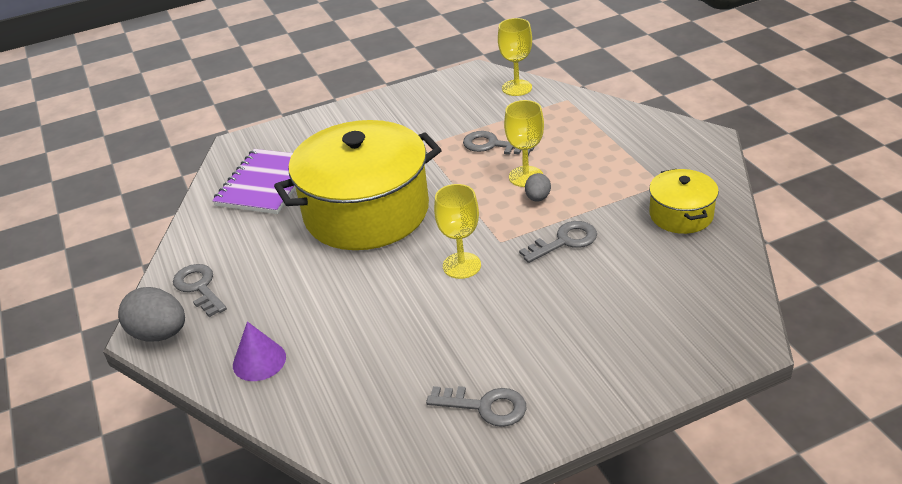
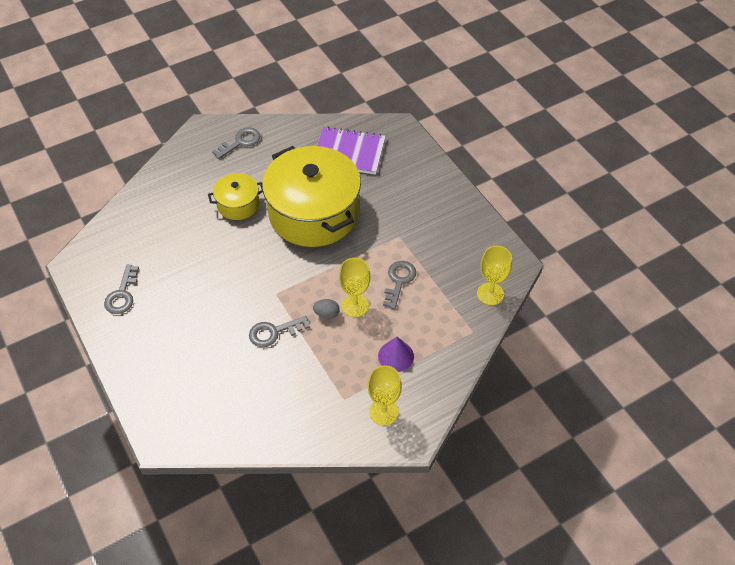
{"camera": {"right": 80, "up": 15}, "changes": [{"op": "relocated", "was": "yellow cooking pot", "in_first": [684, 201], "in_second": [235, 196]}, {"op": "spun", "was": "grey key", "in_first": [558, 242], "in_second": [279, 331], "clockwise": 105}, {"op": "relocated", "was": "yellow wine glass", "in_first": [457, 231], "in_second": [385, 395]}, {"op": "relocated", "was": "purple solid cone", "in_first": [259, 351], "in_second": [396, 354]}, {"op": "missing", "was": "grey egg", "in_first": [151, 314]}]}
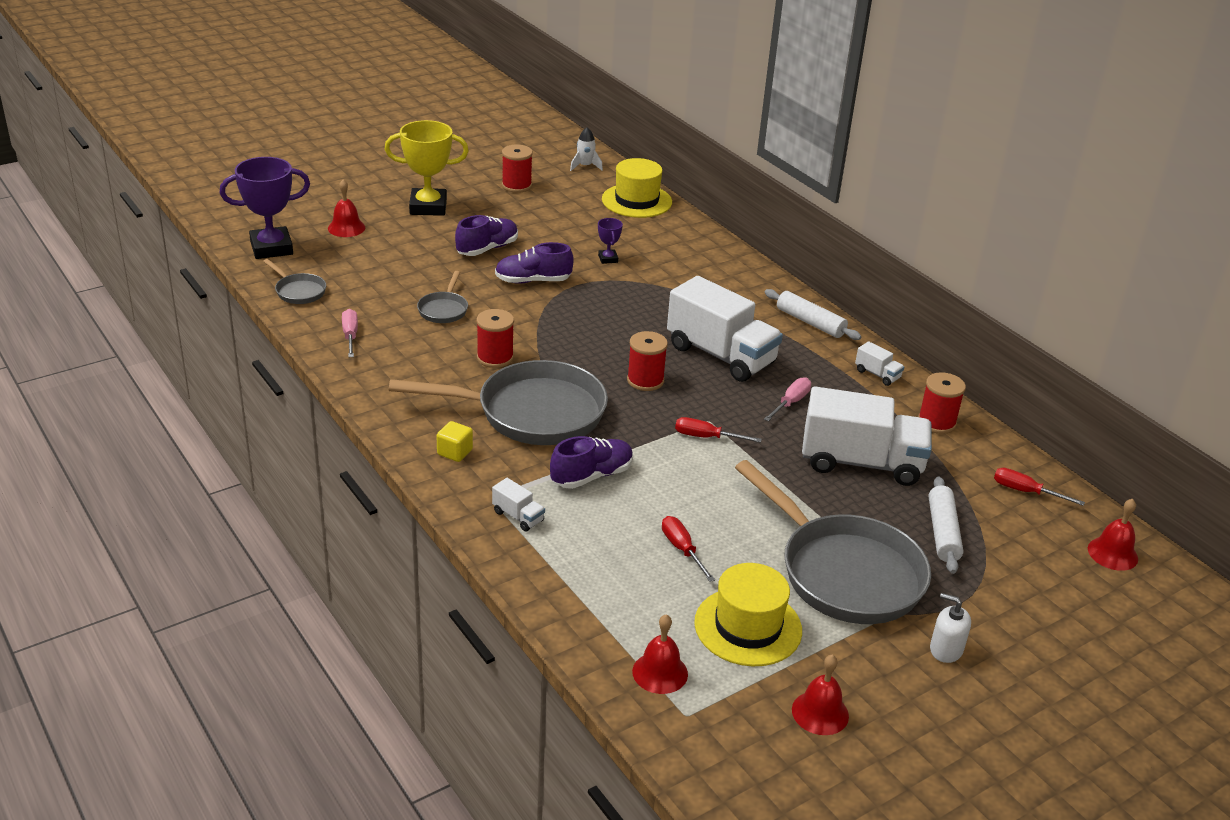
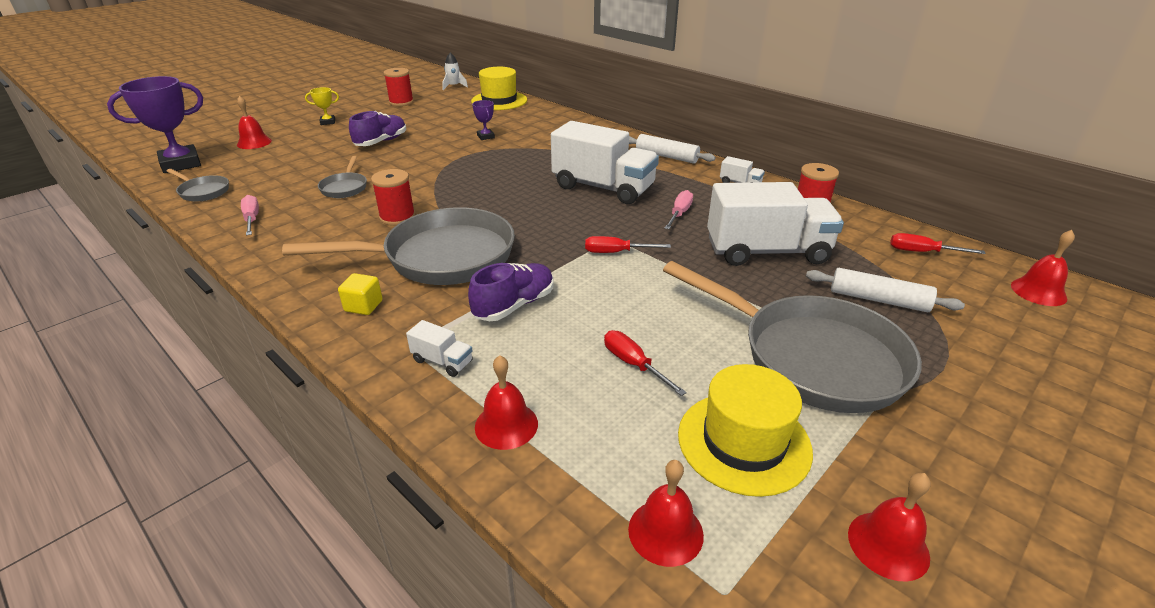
{"camera": {"right": -10, "up": 0}, "changes": [{"op": "size", "was": "yellow award cup", "in_first": [427, 168], "in_second": [322, 106], "ratio": 0.46}, {"op": "appeared", "now": "scarlet hand bell", "in_second": [506, 402]}, {"op": "spun", "was": "pure white dough roller", "in_first": [945, 525], "in_second": [885, 290], "clockwise": -60}, {"op": "missing", "was": "purple lace-up shoe", "in_first": [534, 263]}, {"op": "missing", "was": "scarlet bobbin", "in_first": [647, 361]}, {"op": "missing", "was": "pure white pump bottle", "in_first": [950, 628]}]}
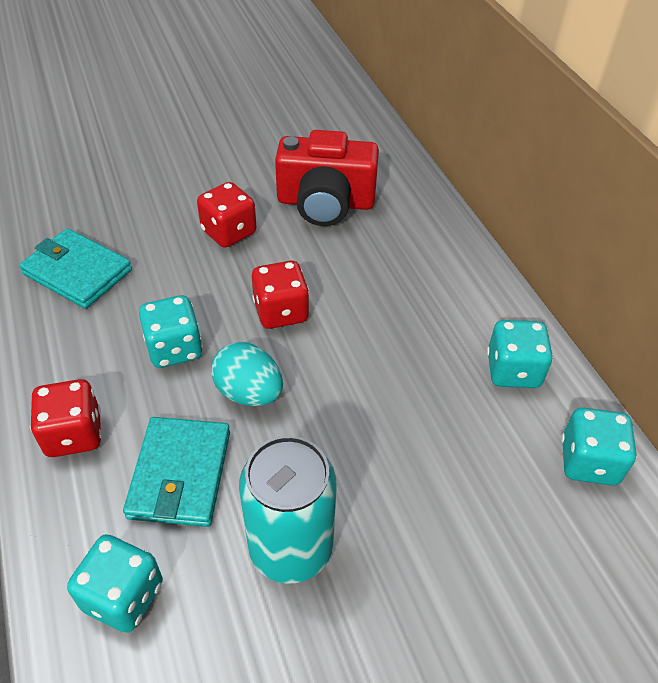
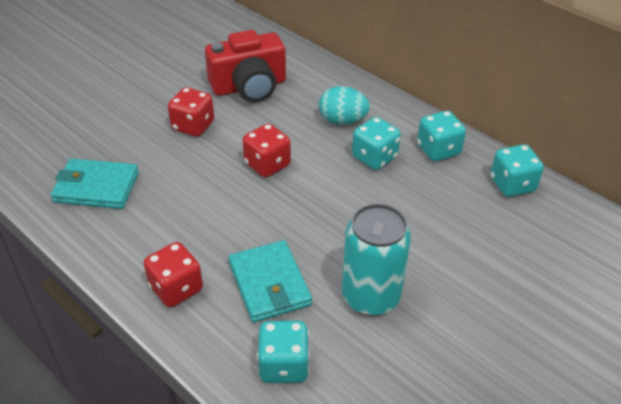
{"camera": {"right": -25, "up": -5}, "changes": [{"op": "relocated", "was": "turquoise egg", "in_first": [247, 374], "in_second": [344, 105]}, {"op": "relocated", "was": "turquoise die", "in_first": [171, 331], "in_second": [376, 143]}]}
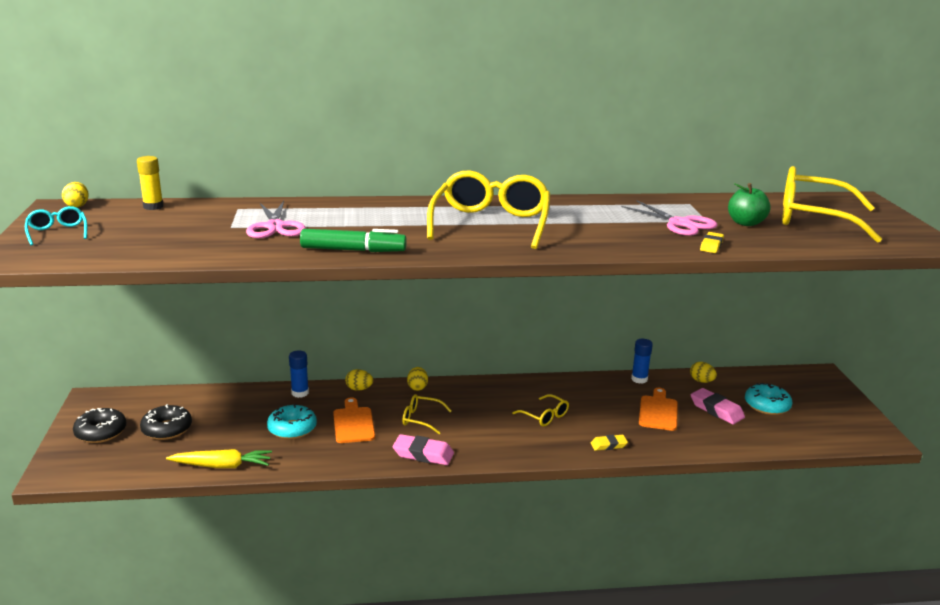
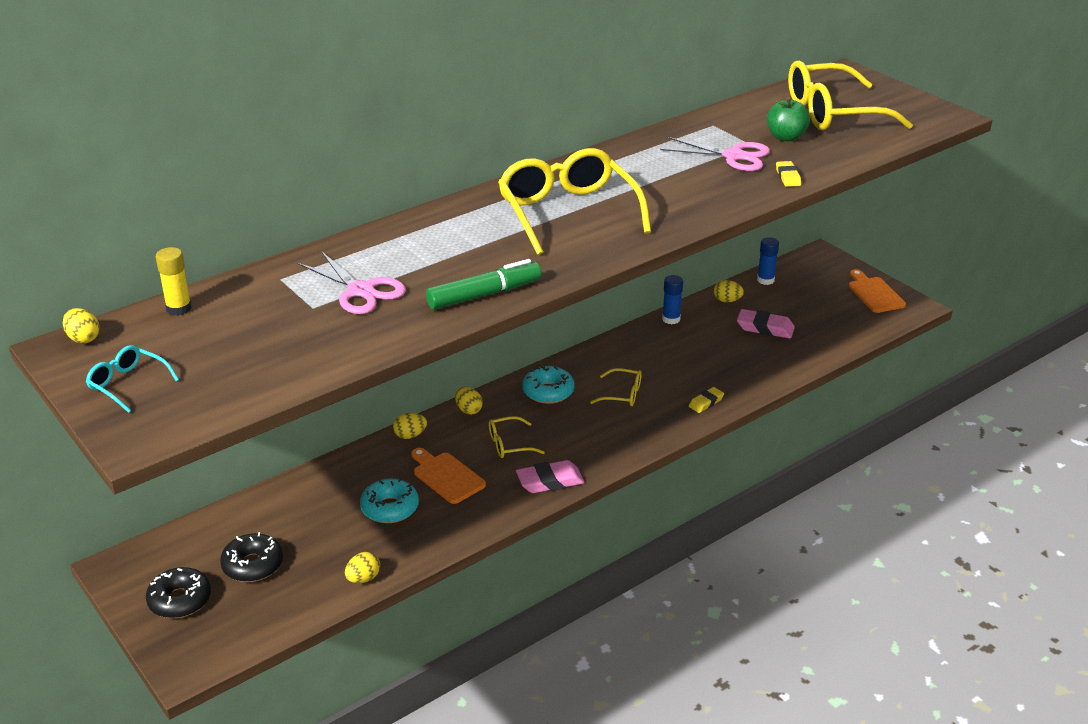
{"camera": {"right": -30, "up": 10}, "changes": [{"op": "exchanged", "was": "yellow root vegetable", "now": "yellow egg", "in_first": [219, 458], "in_second": [362, 567]}, {"op": "relocated", "was": "turquoise doughnut", "in_first": [769, 399], "in_second": [548, 385]}, {"op": "relocated", "was": "blue stick of glue", "in_first": [299, 374], "in_second": [768, 261]}, {"op": "relocated", "was": "orange chopping board", "in_first": [658, 409], "in_second": [877, 291]}]}
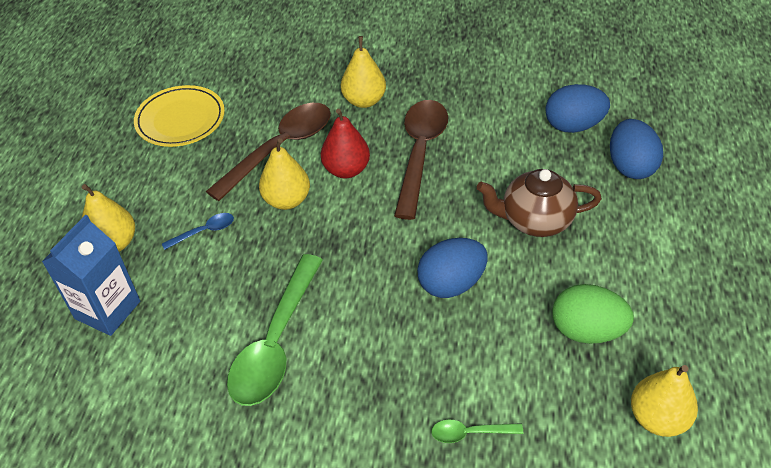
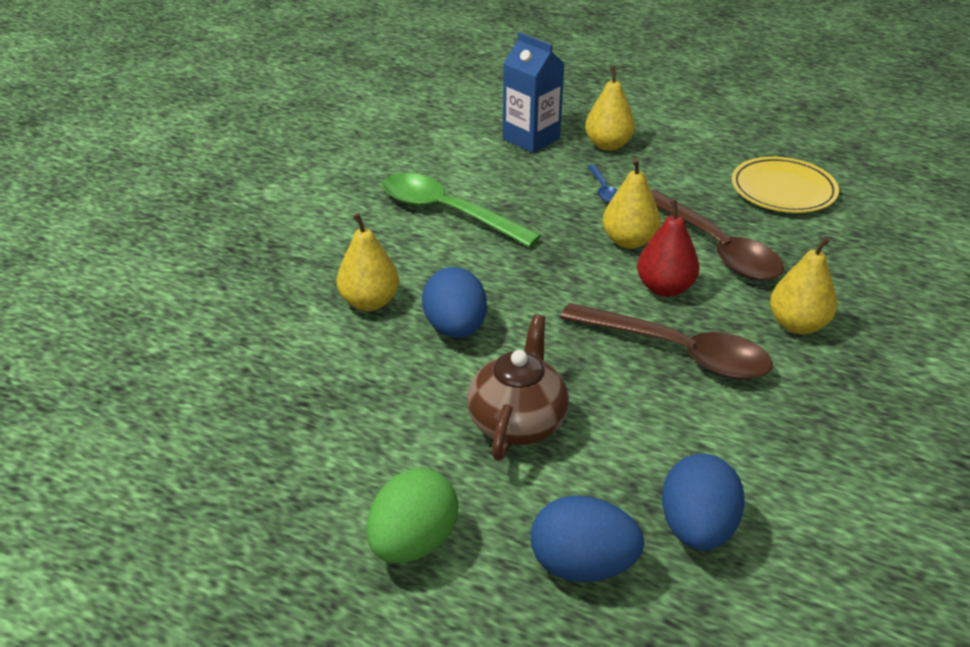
{"camera": {"right": 105, "up": -10}, "changes": [{"op": "relocated", "was": "yellow toy pear", "in_first": [664, 401], "in_second": [367, 262]}, {"op": "relocated", "was": "green egg", "in_first": [593, 314], "in_second": [412, 515]}, {"op": "missing", "was": "green teaspoon", "in_first": [477, 431]}]}
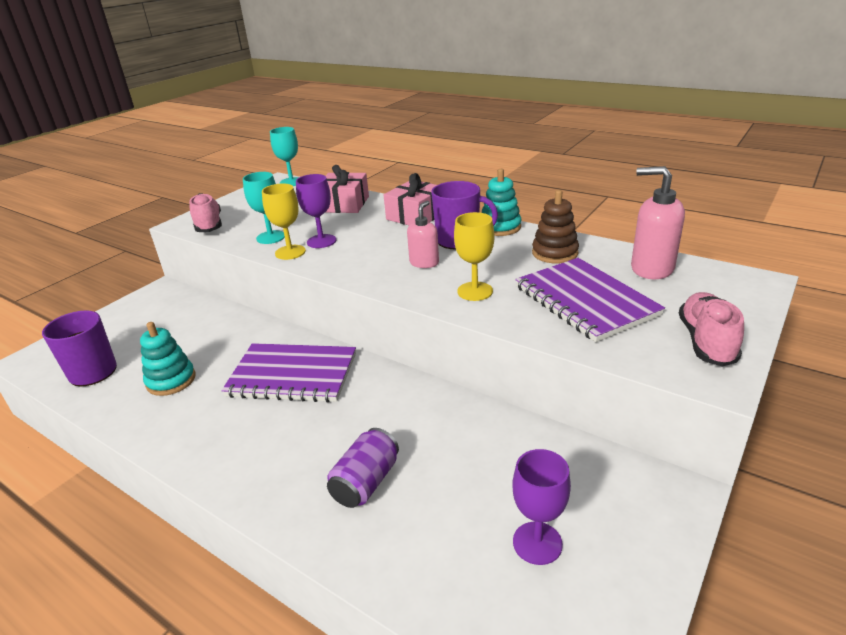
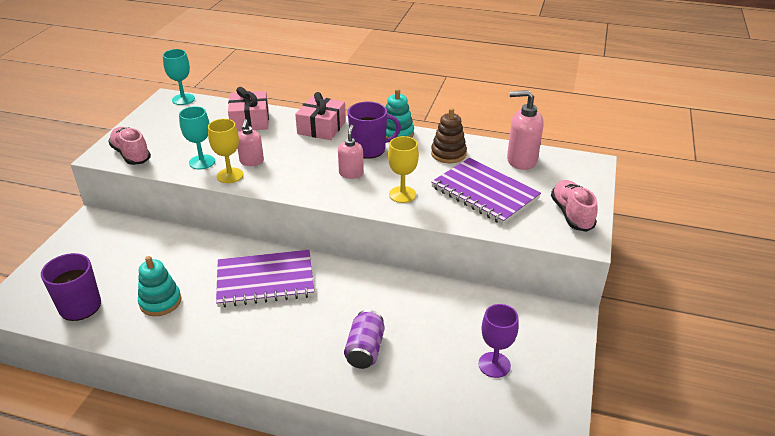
{"camera": {"right": -20, "up": 5}, "changes": [{"op": "exchanged", "was": "purple wine glass", "now": "rose-pink pump bottle", "in_first": [316, 211], "in_second": [250, 142]}]}
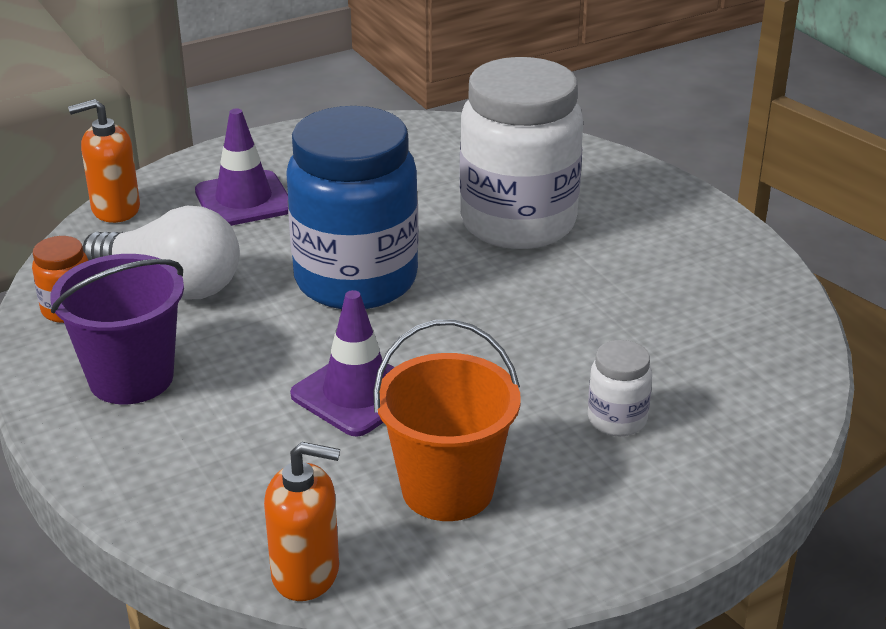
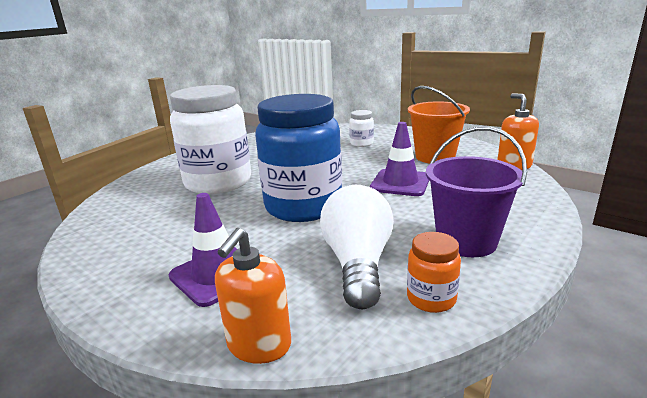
{"camera": {"right": -110, "up": -10}, "changes": [{"op": "spun", "was": "orange pump bottle", "in_first": [104, 161], "in_second": [253, 296], "clockwise": 60}]}
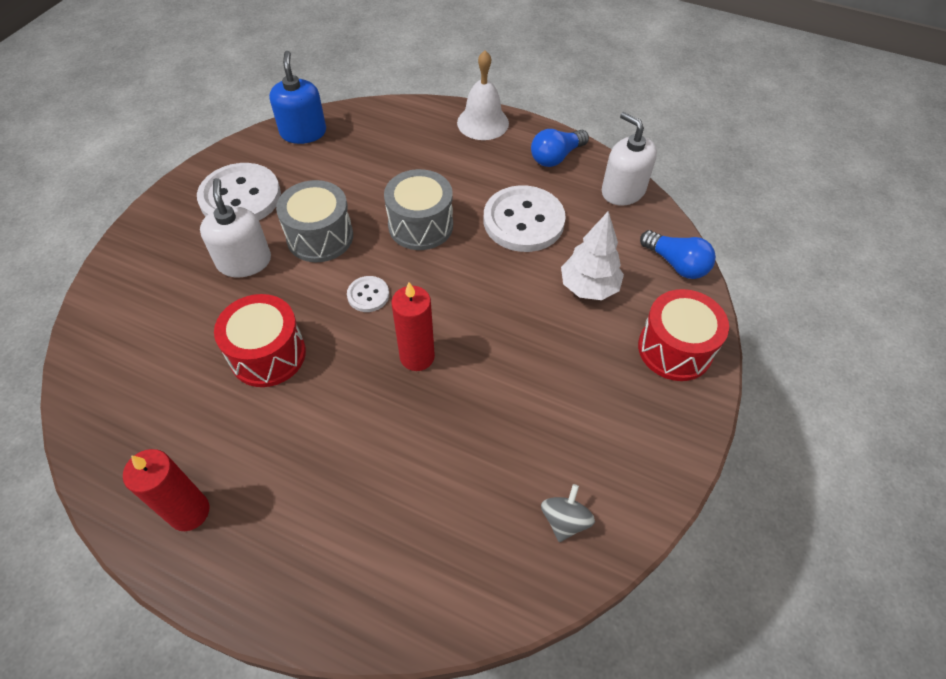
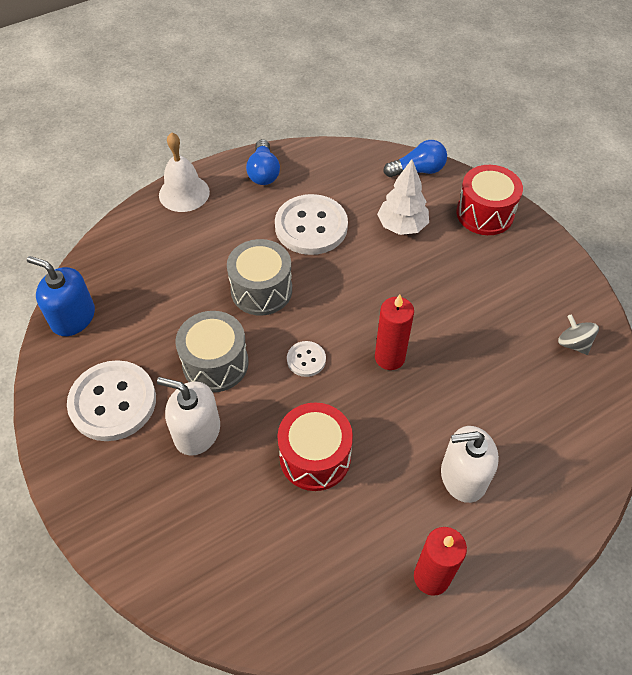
{"camera": {"right": -55, "up": 0}, "changes": [{"op": "relocated", "was": "pure white pump bottle", "in_first": [629, 158], "in_second": [470, 464]}]}
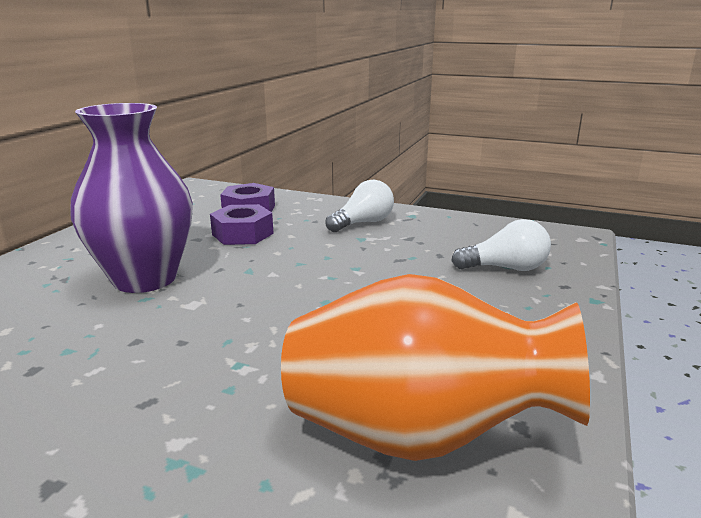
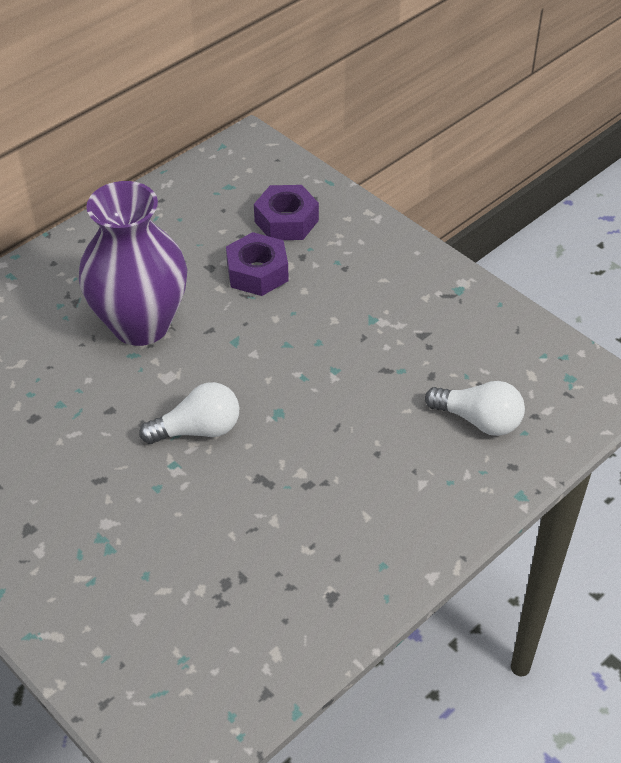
{"camera": {"right": 25, "up": 25}, "changes": [{"op": "relocated", "was": "pure white bulb", "in_first": [360, 206], "in_second": [189, 413]}, {"op": "missing", "was": "orange tall vase", "in_first": [435, 367]}]}
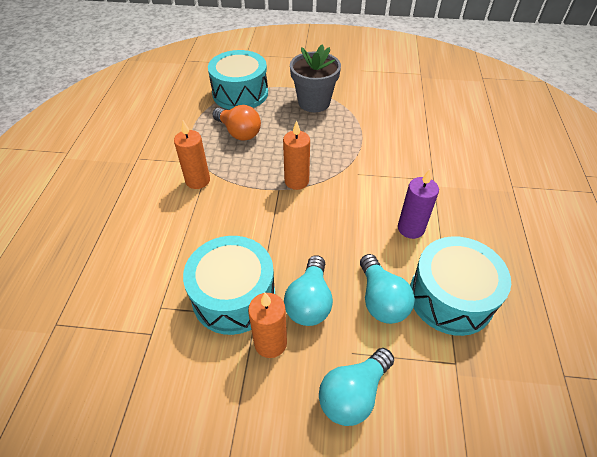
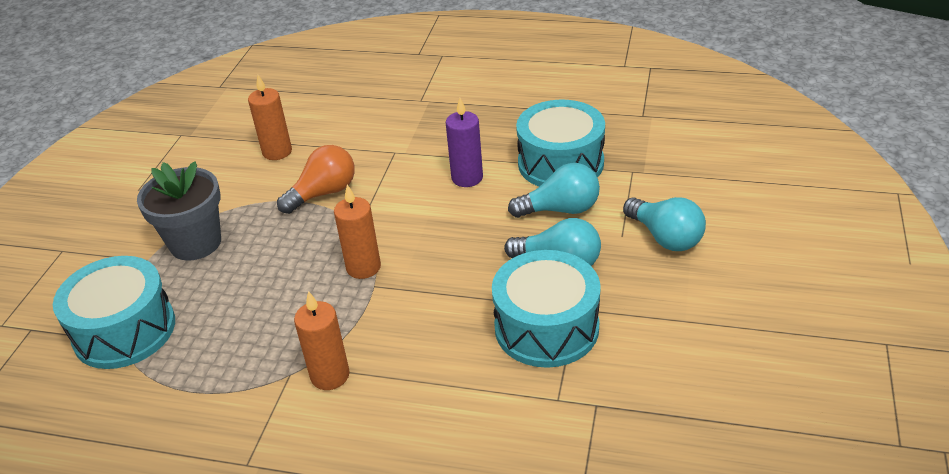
{"camera": {"right": -80, "up": -10}, "changes": [{"op": "relocated", "was": "orange pillar candle", "in_first": [267, 325], "in_second": [270, 117]}, {"op": "relocated", "was": "orange bulb", "in_first": [237, 123], "in_second": [316, 179]}]}
